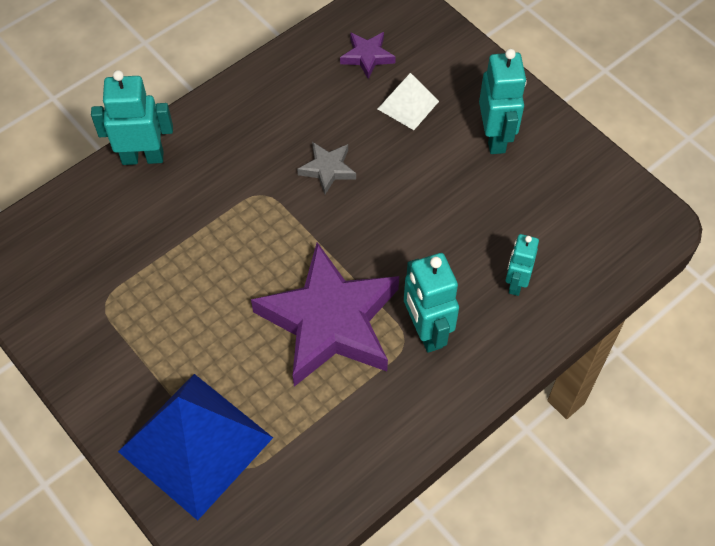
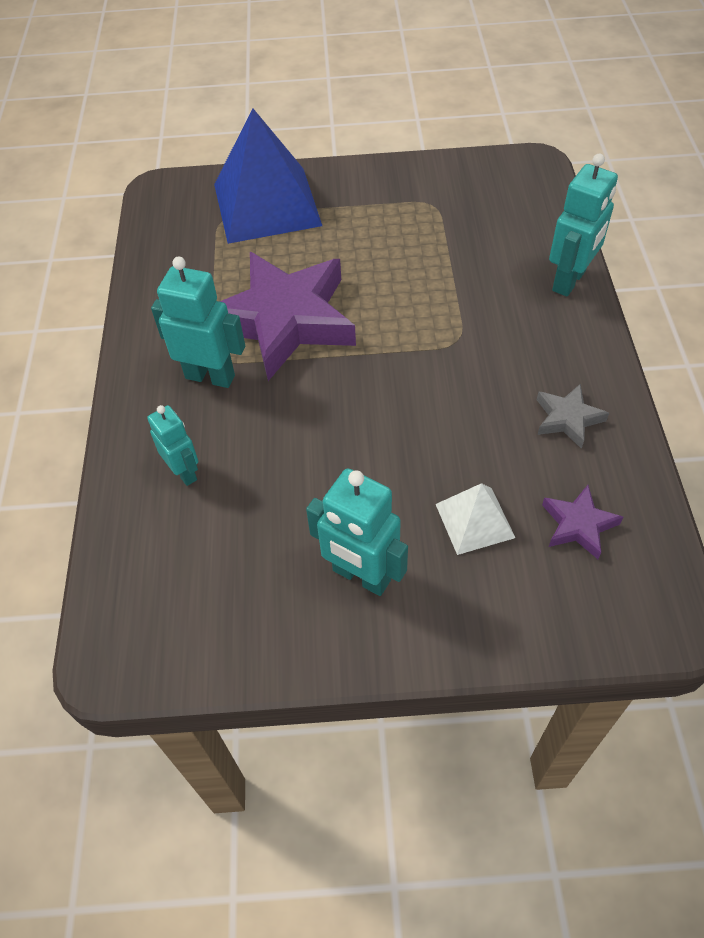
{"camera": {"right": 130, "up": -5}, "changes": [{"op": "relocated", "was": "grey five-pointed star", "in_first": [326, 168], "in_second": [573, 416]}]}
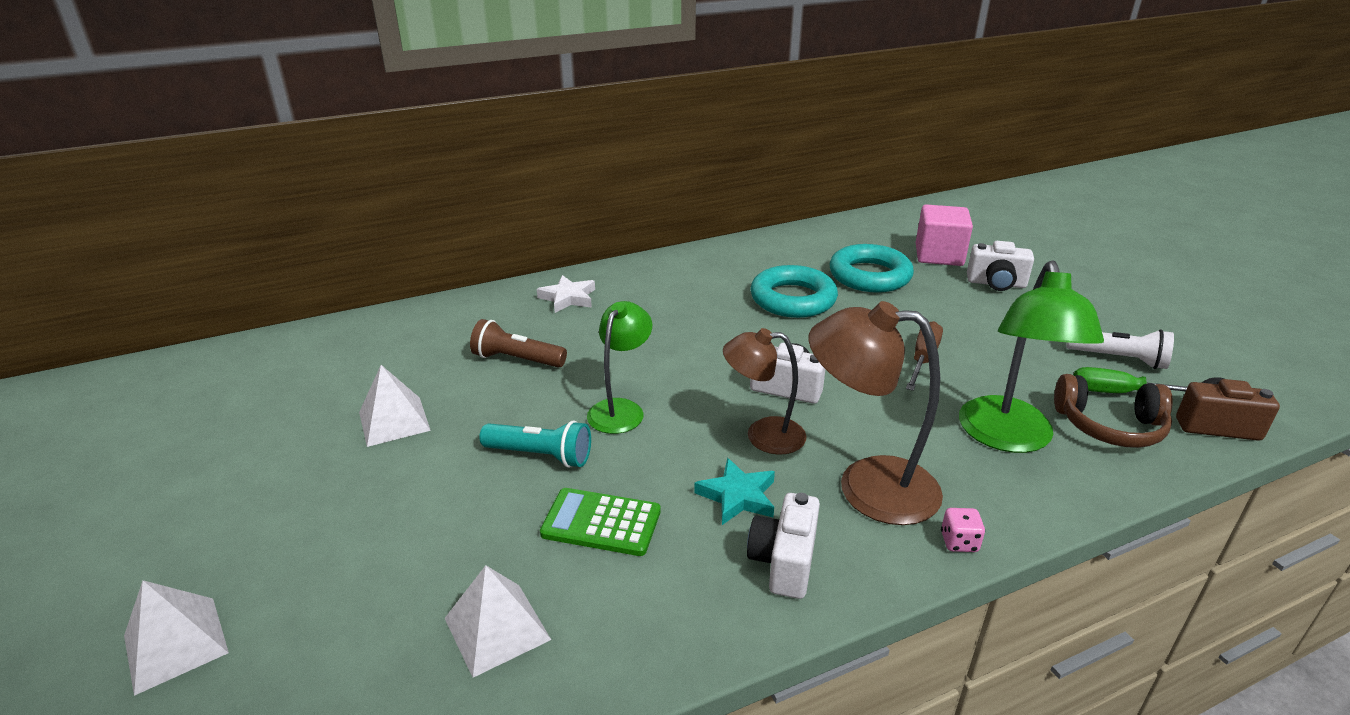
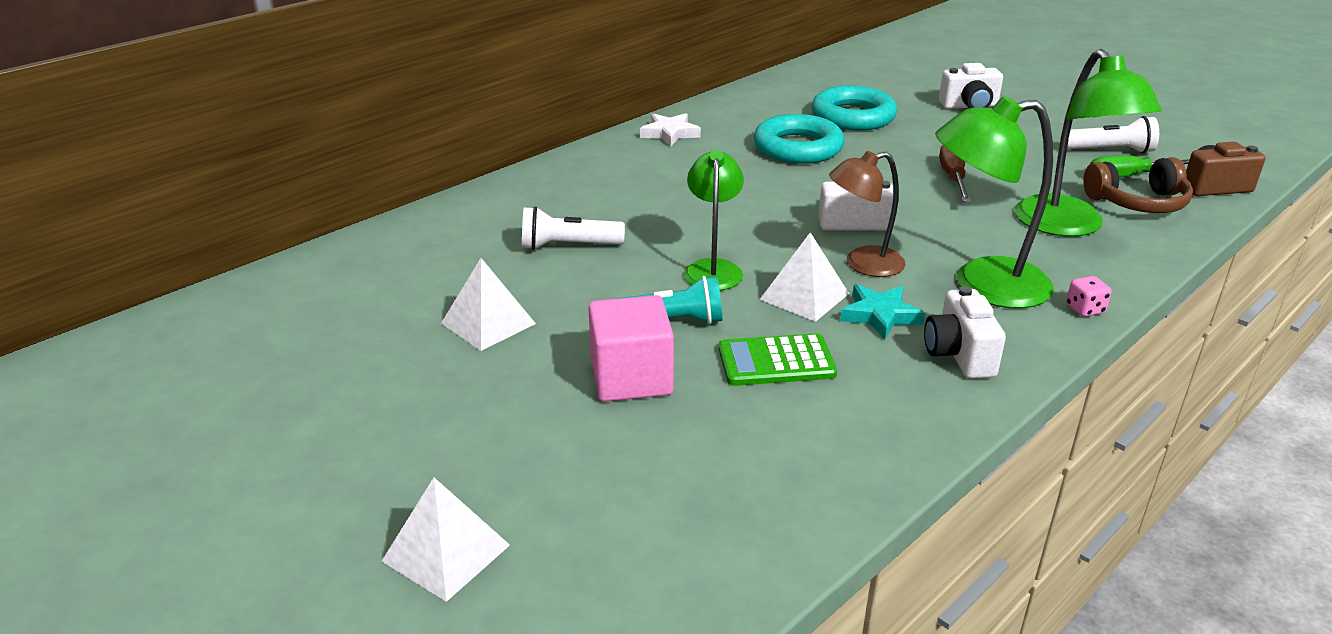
{"camera": {"right": -20, "up": 0}, "changes": [{"op": "colour", "was": "russet pocket torch", "now": "pure white pocket torch", "in_first": [518, 343], "in_second": [573, 228]}, {"op": "relocated", "was": "rose-pink cube", "in_first": [944, 235], "in_second": [631, 348]}, {"op": "relocated", "was": "pure white five-pointed star", "in_first": [566, 294], "in_second": [670, 130]}, {"op": "relocated", "was": "pure white pyramid", "in_first": [498, 621], "in_second": [804, 277]}, {"op": "colour", "was": "russet desk lamp", "now": "green desk lamp", "in_first": [875, 413], "in_second": [994, 202]}]}
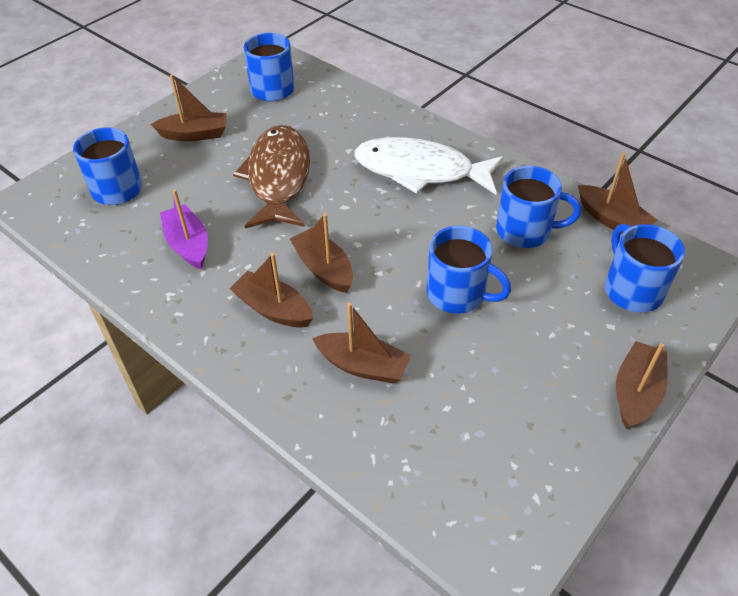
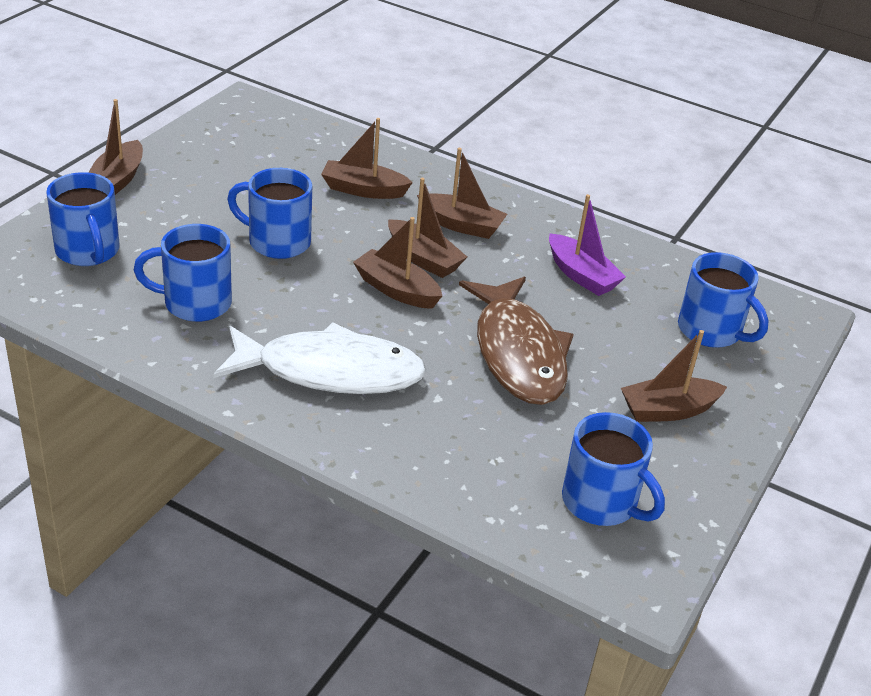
{"camera": {"right": 165, "up": -10}, "changes": [{"op": "relocated", "was": "russet toy boat", "in_first": [617, 193], "in_second": [397, 263]}]}
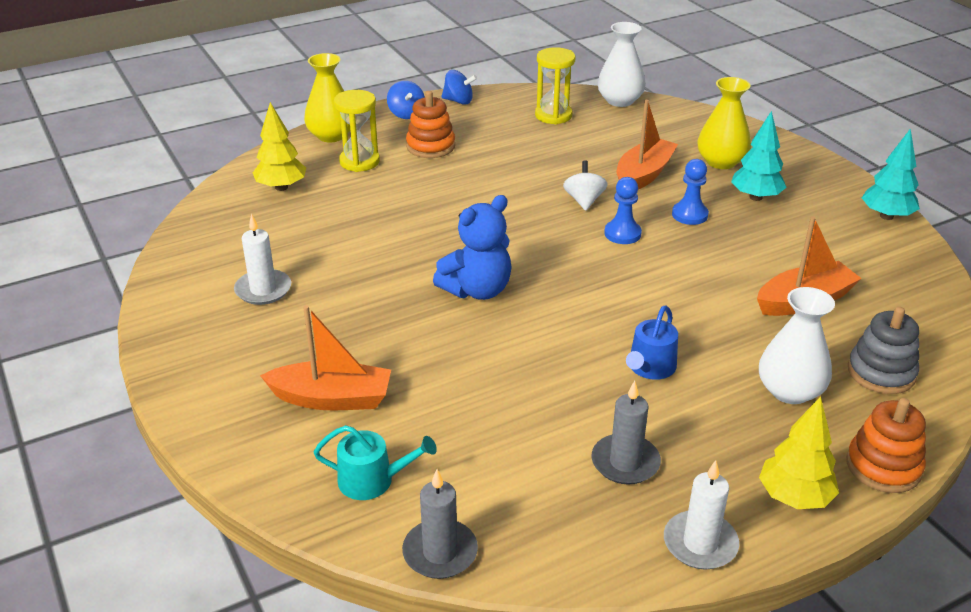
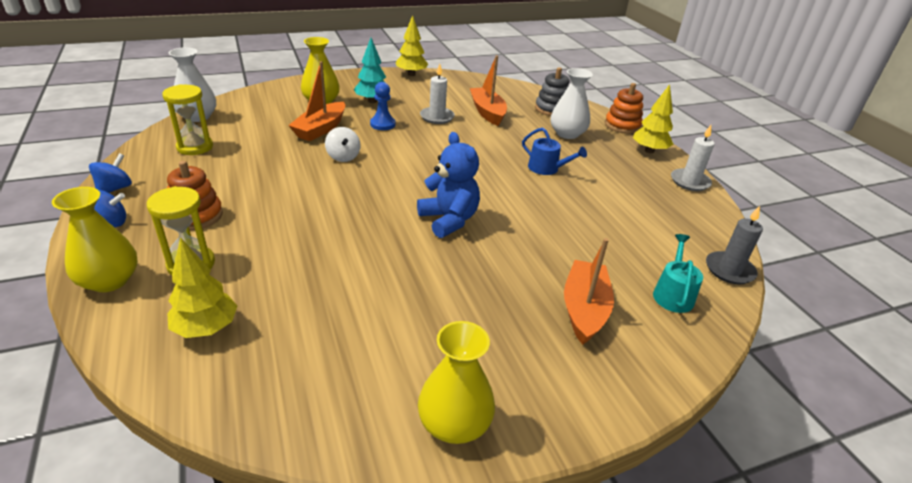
{"camera": {"right": -85, "up": 0}, "changes": [{"op": "spun", "was": "orange toy boat", "in_first": [647, 144], "in_second": [316, 101], "clockwise": -105}, {"op": "spun", "was": "pure white spinning top", "in_first": [585, 185], "in_second": [343, 144], "clockwise": -120}, {"op": "colour", "was": "turquoise fir tree", "now": "yellow fir tree", "in_first": [891, 174], "in_second": [412, 45]}, {"op": "appeared", "now": "yellow tall vase", "in_second": [456, 382]}, {"op": "relocated", "was": "pure white pillar candle", "in_first": [262, 259], "in_second": [437, 94]}, {"op": "missing", "was": "grey pillar candle", "in_first": [626, 432]}, {"op": "missing", "was": "blue pawn", "in_first": [623, 210]}]}
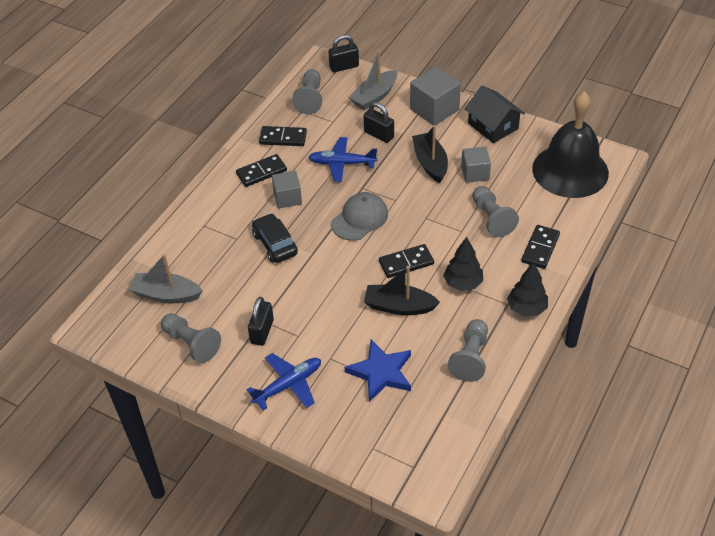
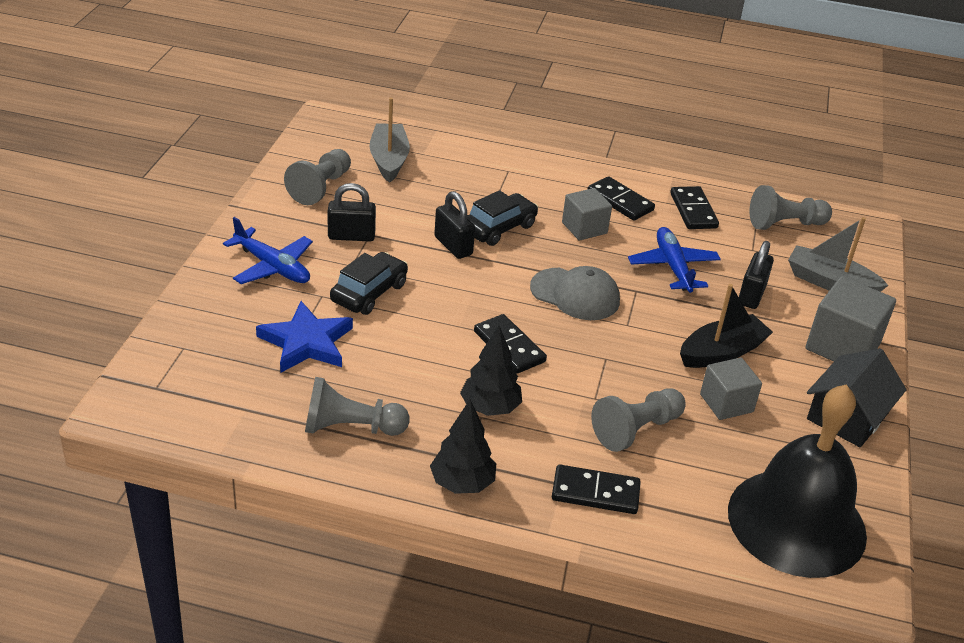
{"camera": {"right": 70, "up": -10}, "changes": [{"op": "appeared", "now": "jet-black car", "in_second": [369, 283]}, {"op": "relocated", "was": "jet-black small lock", "in_first": [343, 53], "in_second": [454, 225]}, {"op": "missing", "was": "jet-black toy boat", "in_first": [402, 290]}]}
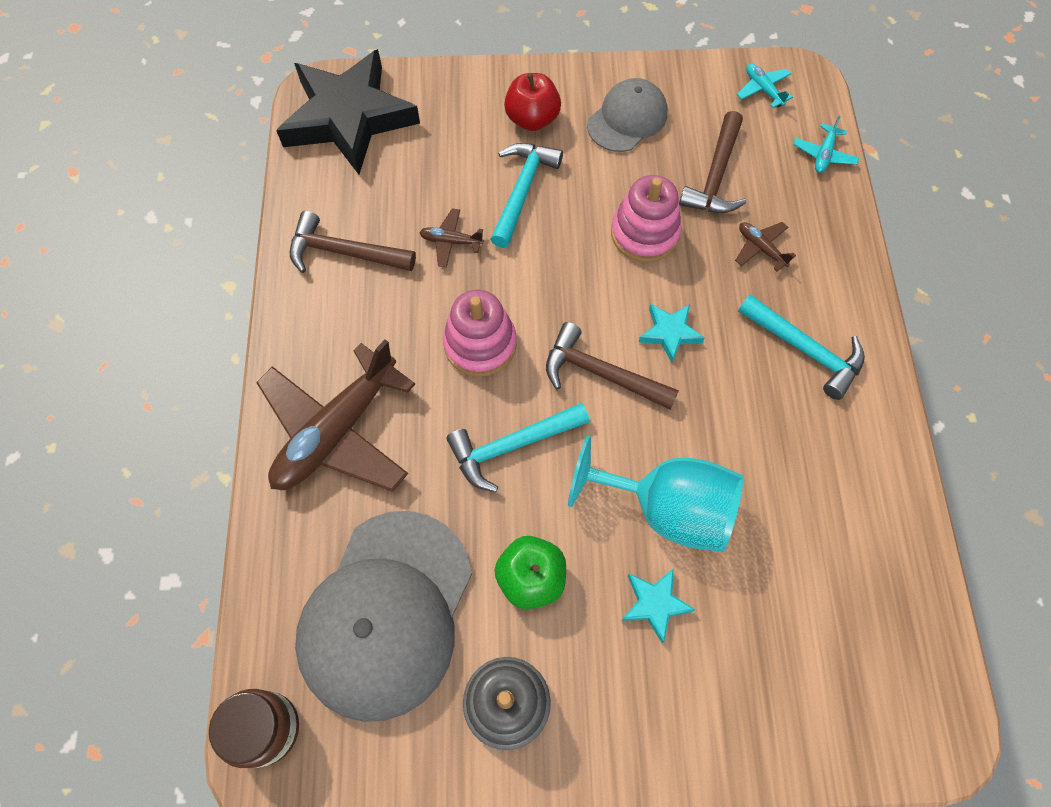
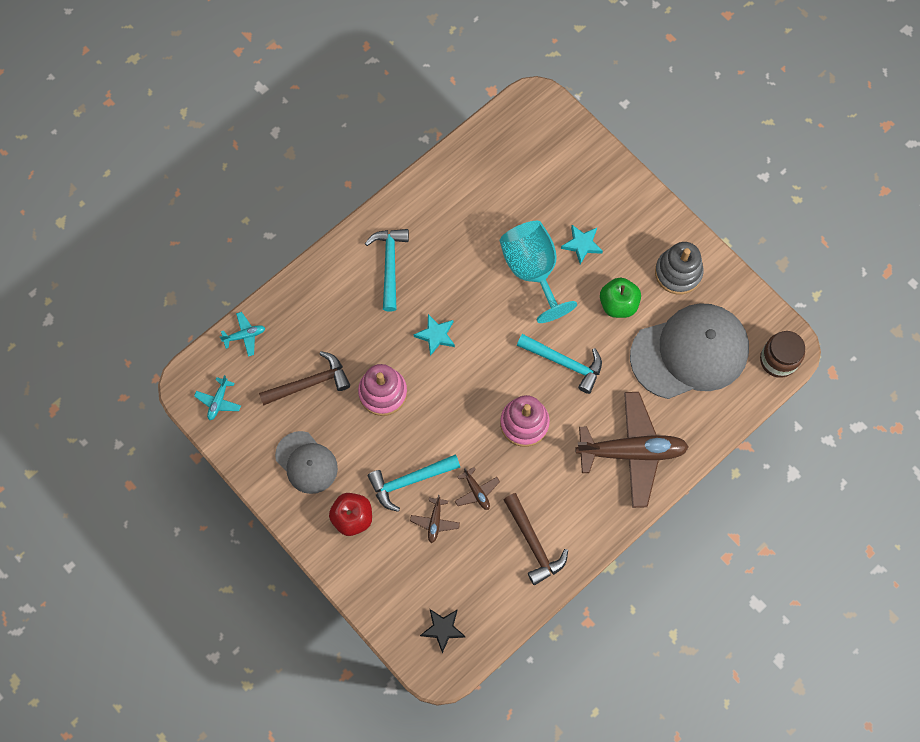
{"camera": {"right": -130, "up": 5}, "changes": [{"op": "spun", "was": "grey baseball cap", "in_first": [627, 115], "in_second": [306, 462], "clockwise": -135}, {"op": "relocated", "was": "russet toy plane", "in_first": [765, 246], "in_second": [435, 519]}, {"op": "size", "was": "jet-black five-pointed star", "in_first": [348, 111], "in_second": [443, 631], "ratio": 0.42}, {"op": "missing", "was": "russet carpenter's hammer", "in_first": [612, 366]}]}
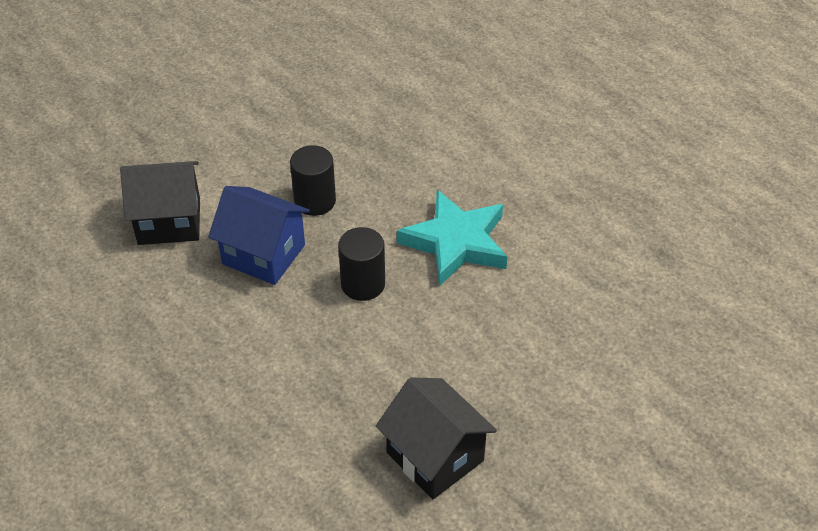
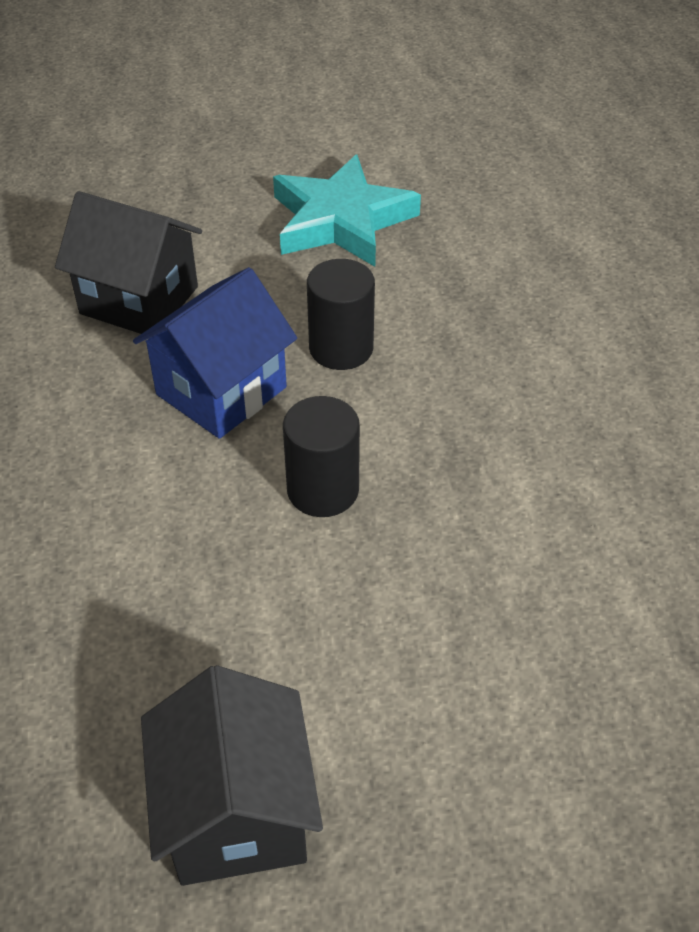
{"camera": {"right": 30, "up": 0}, "changes": [{"op": "spun", "was": "blue house", "in_first": [259, 235], "in_second": [215, 353], "clockwise": 75}, {"op": "relocated", "was": "turquoise five-pointed star", "in_first": [452, 238], "in_second": [347, 210]}]}
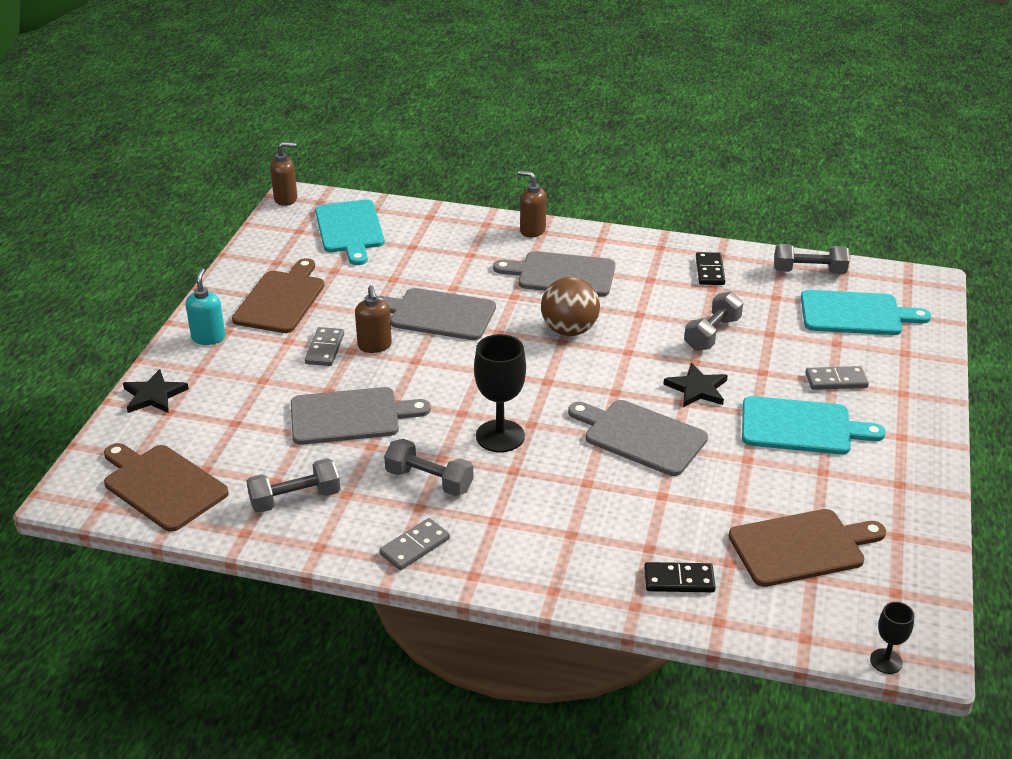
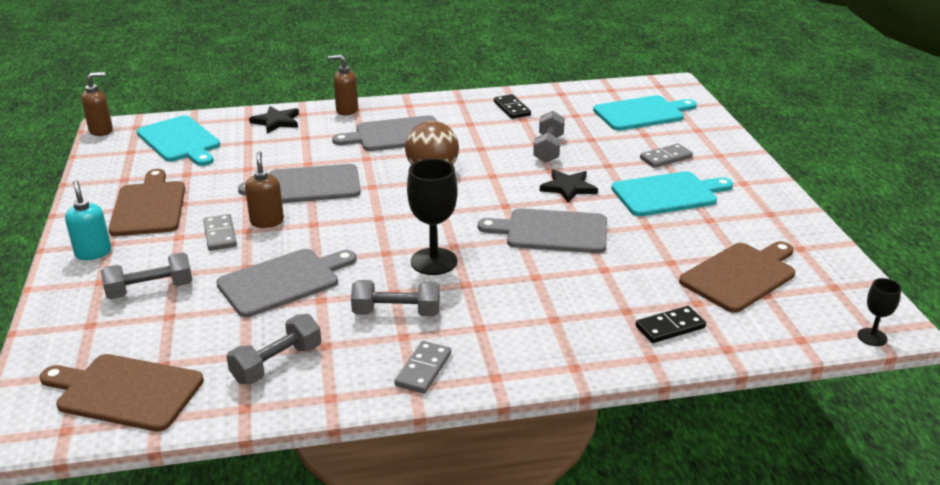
{"camera": {"right": -25, "up": -5}, "changes": [{"op": "relocated", "was": "grey free weight", "in_first": [811, 259], "in_second": [147, 275]}, {"op": "spun", "was": "russet pump bottle", "in_first": [373, 319], "in_second": [264, 189], "clockwise": -150}, {"op": "relocated", "was": "jet-black five-pointed star", "in_first": [156, 391], "in_second": [274, 119]}]}
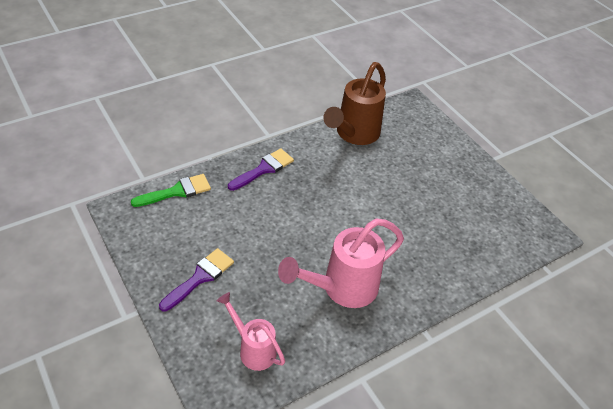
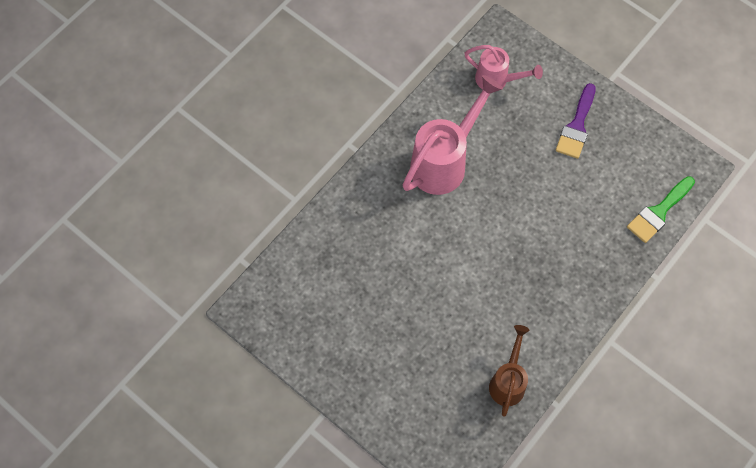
{"camera": {"right": 165, "up": 20}, "changes": [{"op": "size", "was": "russet watering pot", "in_first": [354, 103], "in_second": [509, 370], "ratio": 0.6}, {"op": "missing", "was": "purple paintbrush", "in_first": [261, 169]}]}
